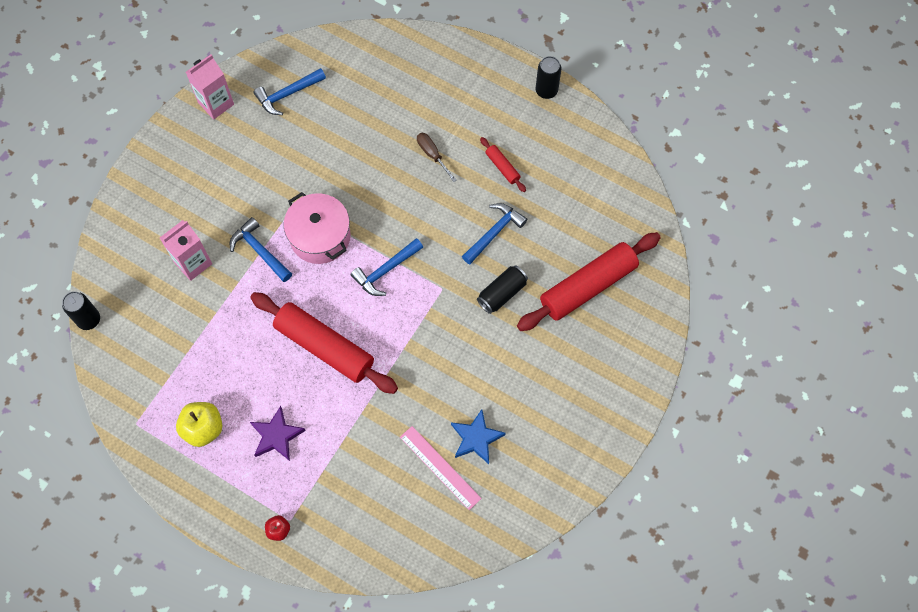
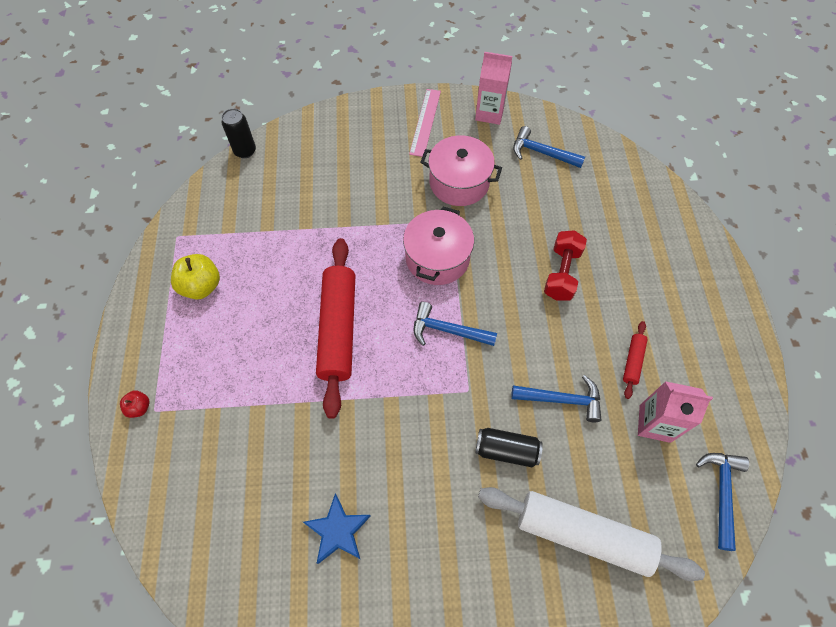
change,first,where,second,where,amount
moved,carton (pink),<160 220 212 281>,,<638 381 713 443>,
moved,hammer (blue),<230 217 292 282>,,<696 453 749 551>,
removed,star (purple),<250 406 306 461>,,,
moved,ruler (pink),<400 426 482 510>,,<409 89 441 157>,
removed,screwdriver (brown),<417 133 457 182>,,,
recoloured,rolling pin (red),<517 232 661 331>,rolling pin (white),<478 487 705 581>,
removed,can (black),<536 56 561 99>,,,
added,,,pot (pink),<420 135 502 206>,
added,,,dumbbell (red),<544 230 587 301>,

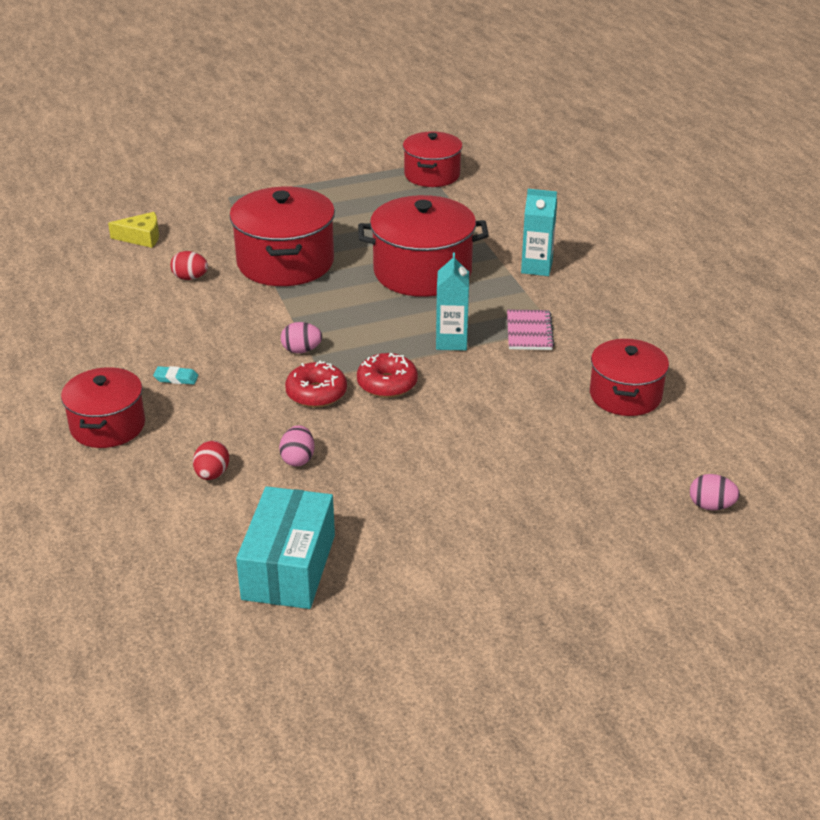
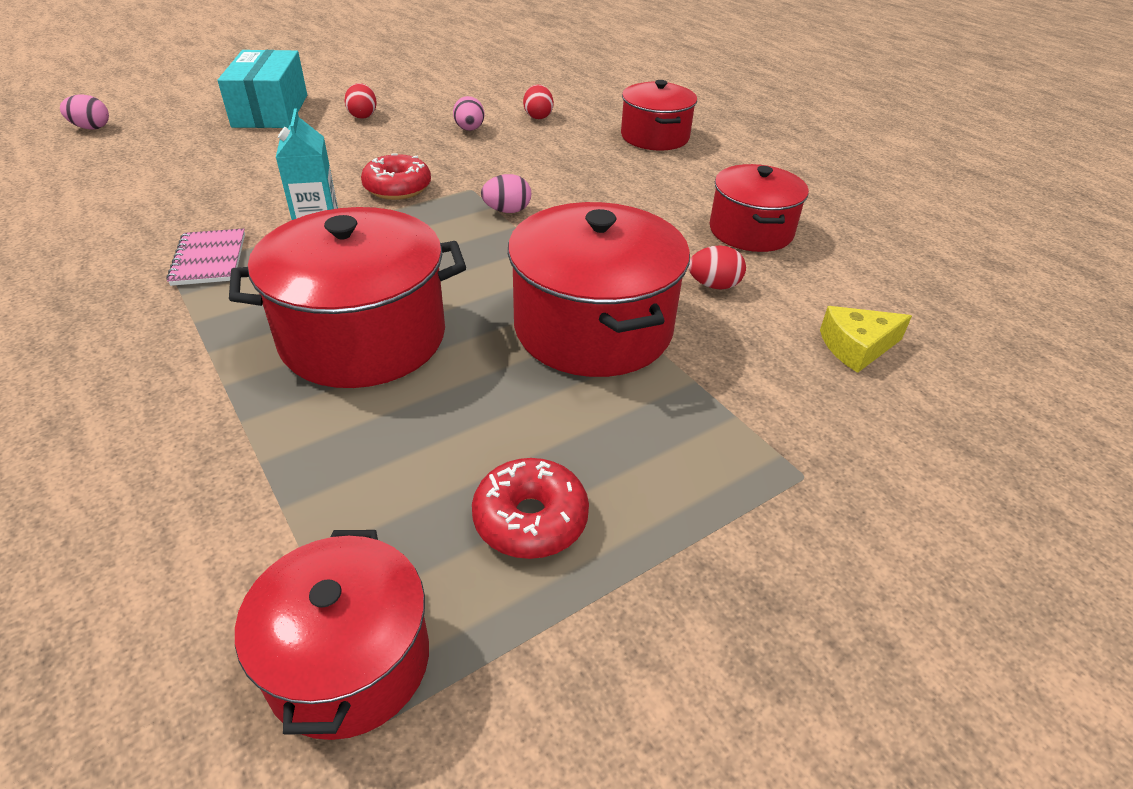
change,first,where,second,where,amount
removed,eraser (turquoise),<153 366 198 385>,,,
moved,box (turquoise),<236 486 335 609>,,<217 50 307 128>,
moved,donut (red),<285 360 347 408>,,<472 458 589 559>,
removed,carton (turquoise),<521 189 557 276>,,,
moved,pot (red),<590 339 669 416>,,<710 164 809 252>,
added,,,egg (red),<345 83 376 119>,

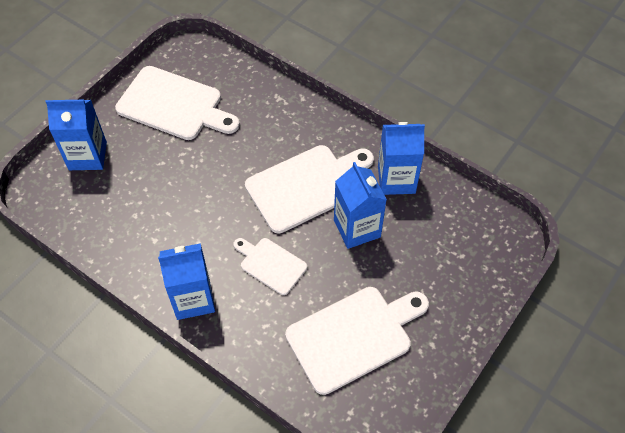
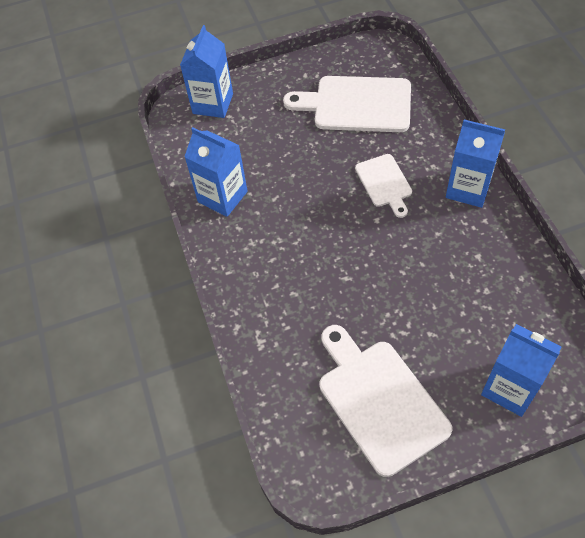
change,first,where,second,where,amount
removed,cutting board (white),<245 145 374 233>,,,
moved,carton (blue),<334 162 387 249>,,<180 25 233 118>,

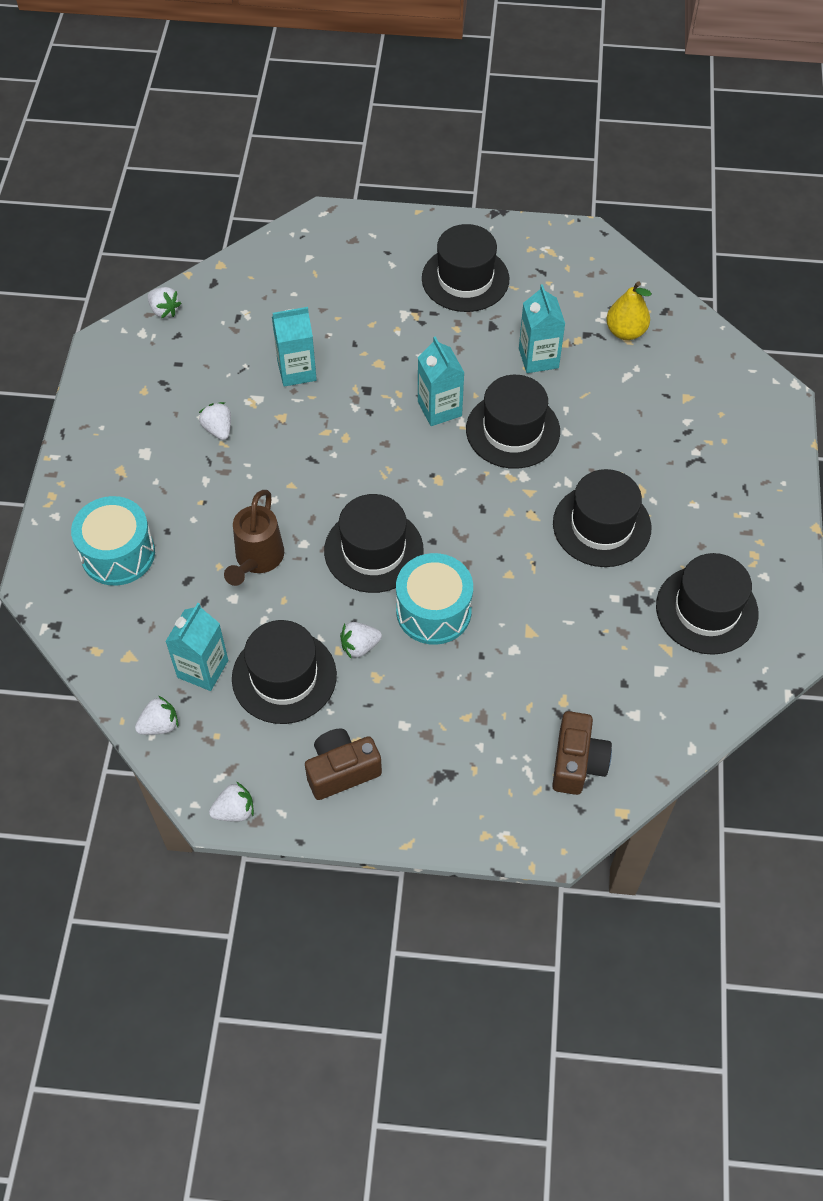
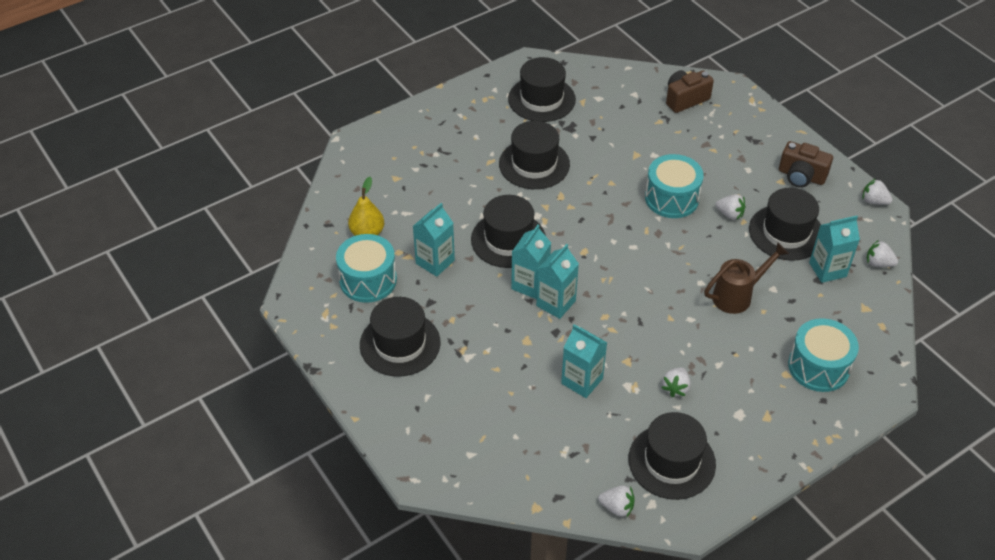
change,first,where,second,where,amount
turned,strawberry (white),<148 287 181 318>,,<598 485 635 517>,105 degrees clockwise
moved,hat (black),<324 494 424 593>,,<629 412 716 500>,
added,,,drum (turquoise),<336 234 397 303>,
added,,,carton (turquoise),<536 244 579 319>,

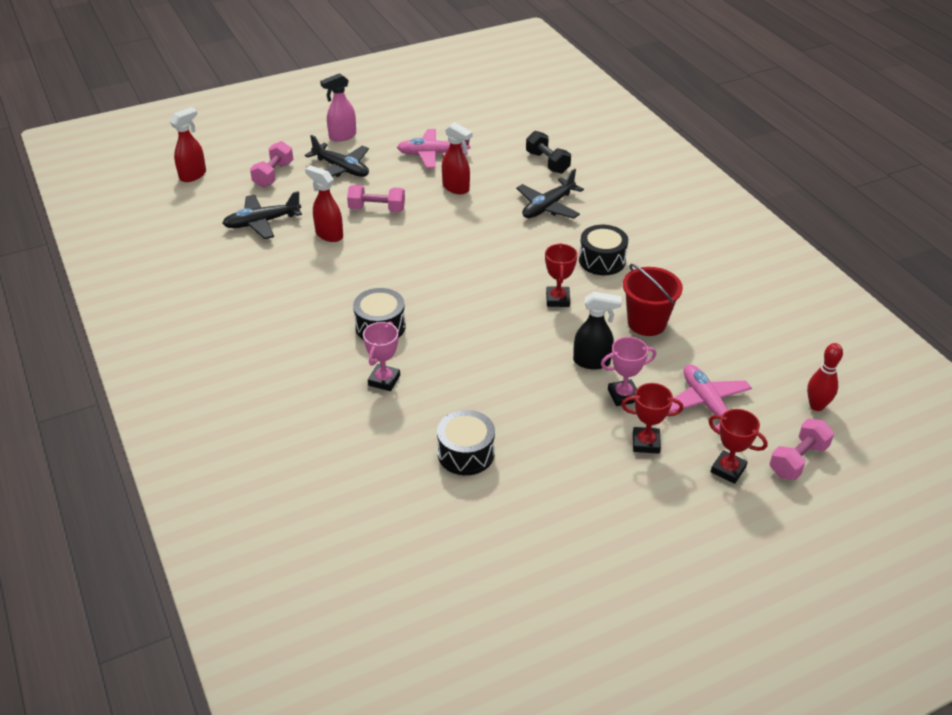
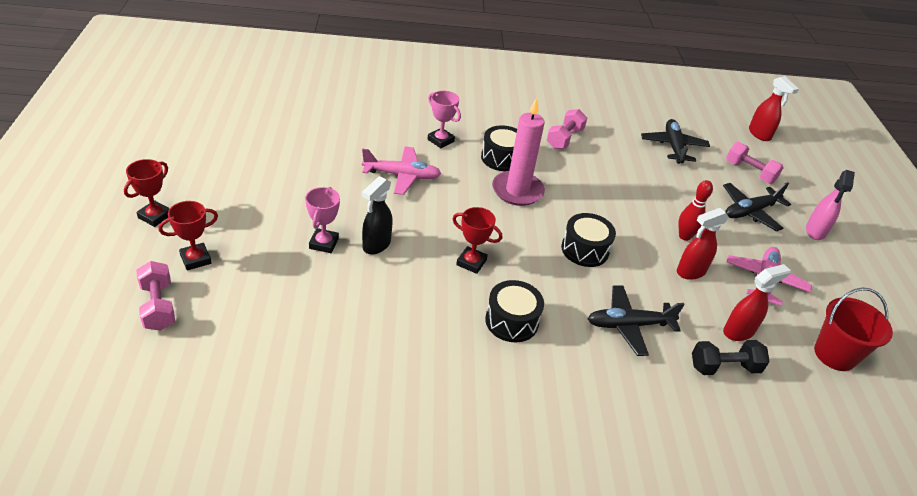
change,first,where,second,where,amount
moved,spray bottle (red),<305 165 343 242>,,<723 264 791 341>,
turned,spray bottle (pink),<320 73 356 142>,,<806 170 855 240>,150 degrees counterclockwise
moved,dumbbell (pink),<347 185 405 212>,,<547 109 587 149>,
moved,drum (black),<437 410 495 475>,,<561 213 616 267>,
turned,plane (black),<516 168 584 219>,,<588 285 685 356>,75 degrees counterclockwise
moved,trophy (red),<621 383 683 454>,,<124 159 170 227>,
moved,bucket (red),<623 264 683 336>,,<814 288 893 371>,
moved,plane (pink),<669 364 752 430>,,<362 146 441 195>,
moved,bowling pin (red),<807 343 843 411>,,<678 180 713 241>,
added,,,candle (pink),<492 98 545 206>,

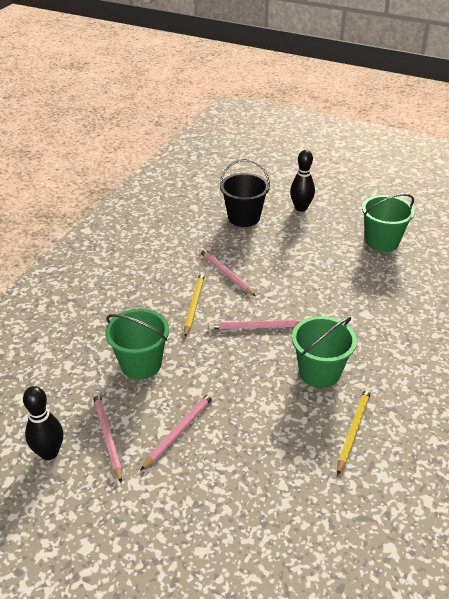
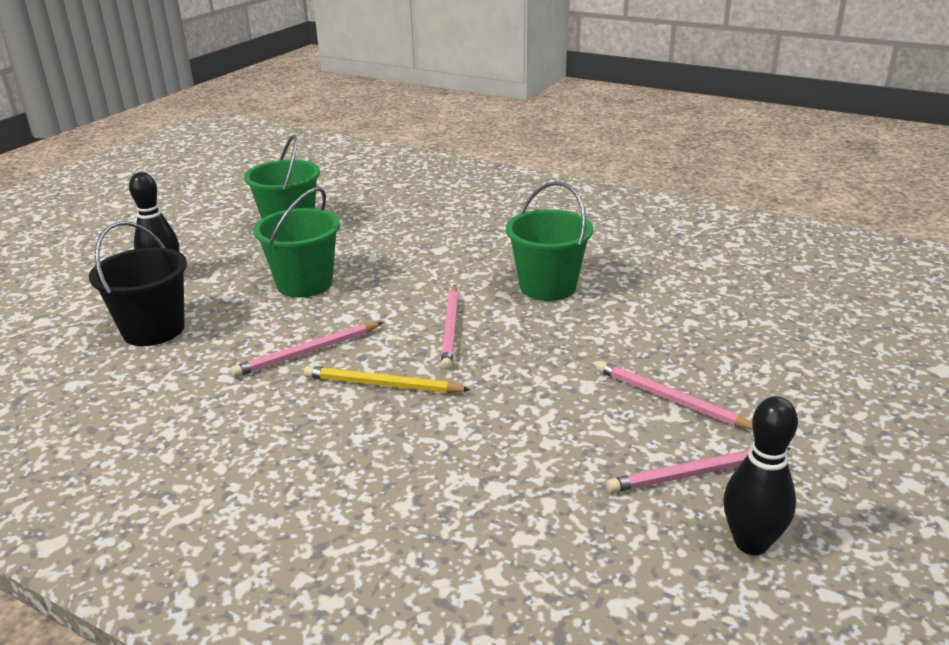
change,first,where,second,where,amount
moved,bucket (green),<105 309 169 379>,,<253 187 340 298>,
removed,pencil (yellow),<337 387 371 475>,,,

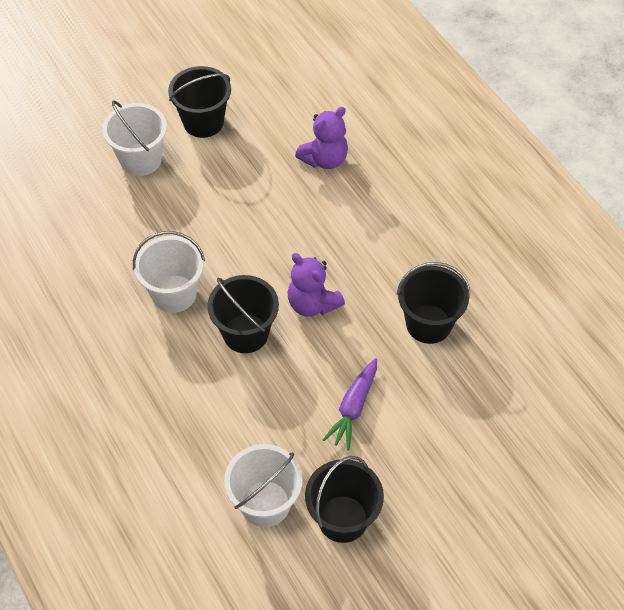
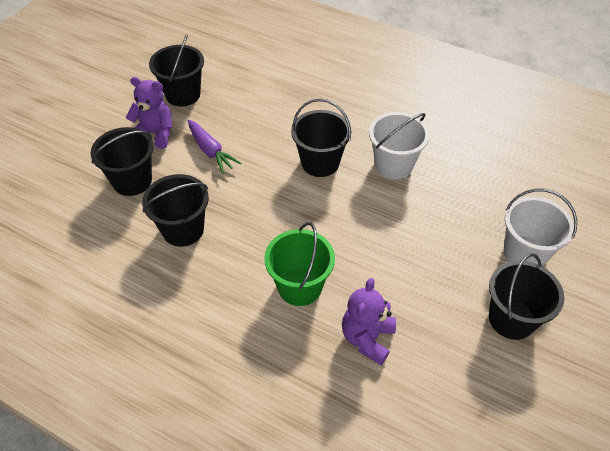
change,first,where,second,where,amount
removed,bucket (white),<224 444 303 527>,,,
moved,teddy bear (purple),<288 253 345 317>,,<126 77 172 149>,
turned,carrot (purple),<323 358 377 450>,,<188 120 241 174>,150 degrees clockwise
added,,,bucket (black),<91 127 154 196>,
added,,,bucket (green),<264 222 335 306>,

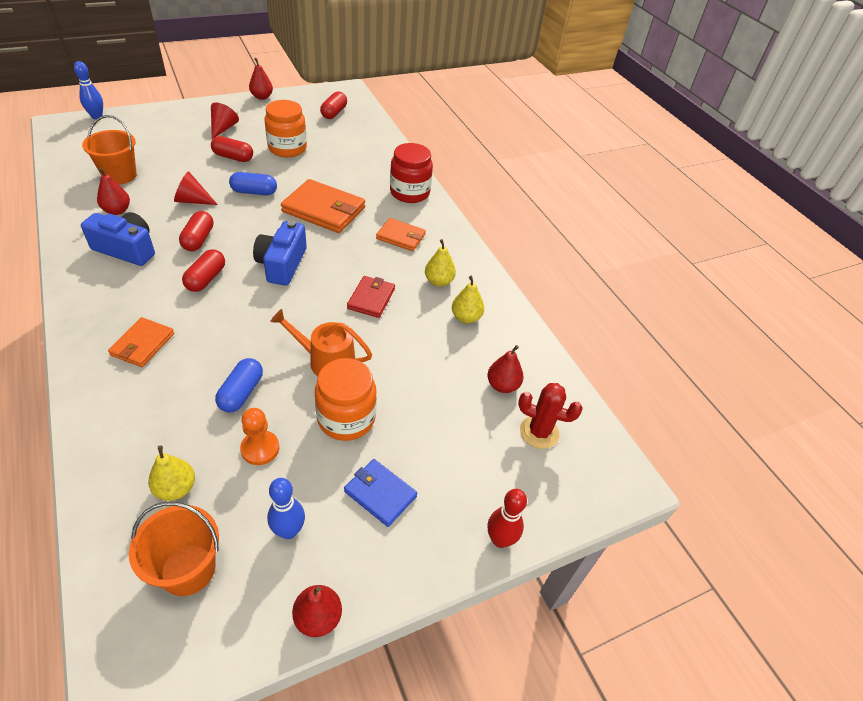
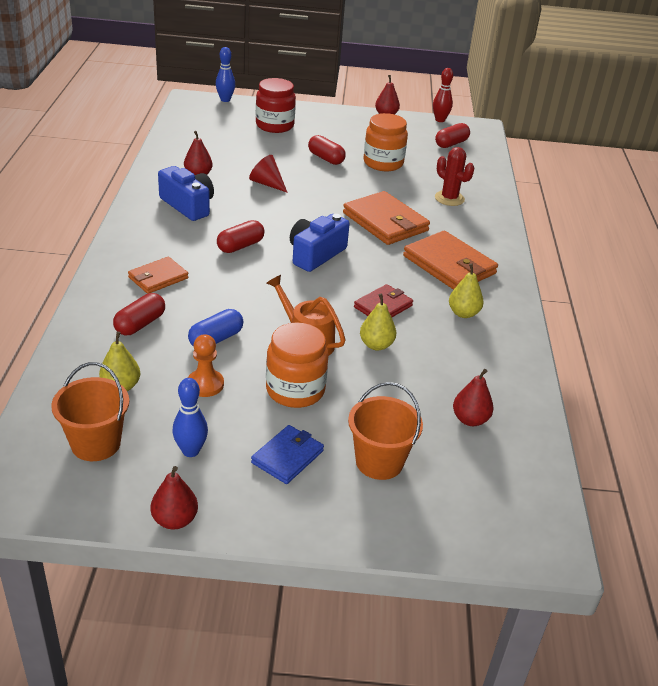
change,first,where,second,where,amount
moved,bucket (orange),<82 115 137 185>,,<348 382 423 480>,
moved,capsule (red),<179 211 214 251>,,<113 293 165 335>,
removed,cone (red),<211 102 239 139>,,,
removed,capsule (blue),<229 172 277 195>,,,
turned,wallet (blue),<344 459 417 527>,,<251 425 324 484>,60 degrees clockwise
resized,wallet (orange),<376 218 426 251>,,<403 231 498 290>,x1.69
moved,jar (red),<390 143 433 203>,,<256 78 296 133>,
moved,pear (yellow),<452 276 484 324>,,<360 293 396 350>,
moved,bowling pin (red),<488 489 527 548>,,<433 68 453 122>,
moved,cactus (red),<518 383 583 449>,,<435 147 474 206>,

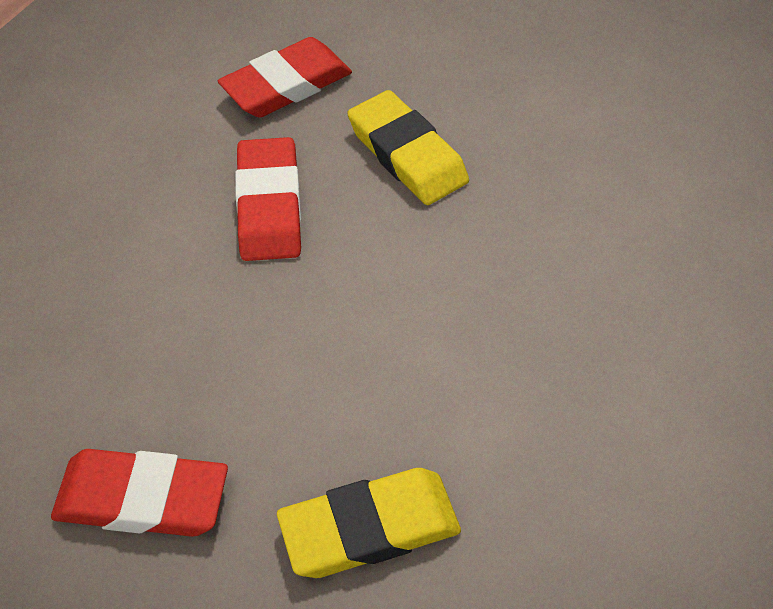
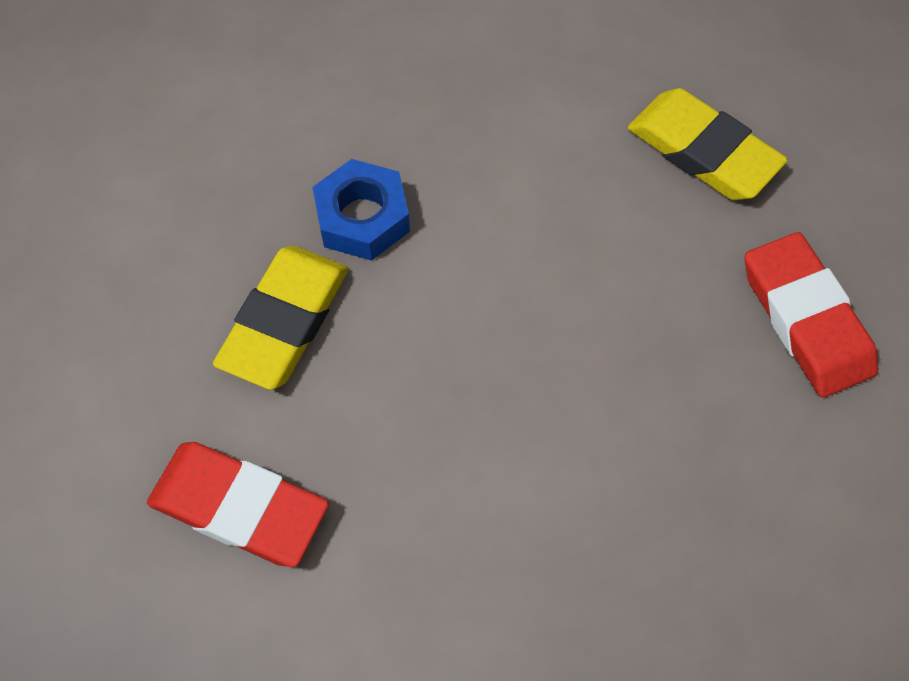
change,first,where,second,where,amount
removed,eraser (red),<235 137 301 261>,,,
added,,,nut (blue),<313 159 410 261>,

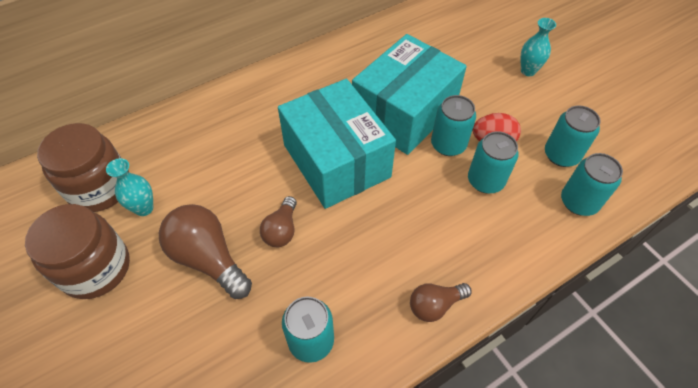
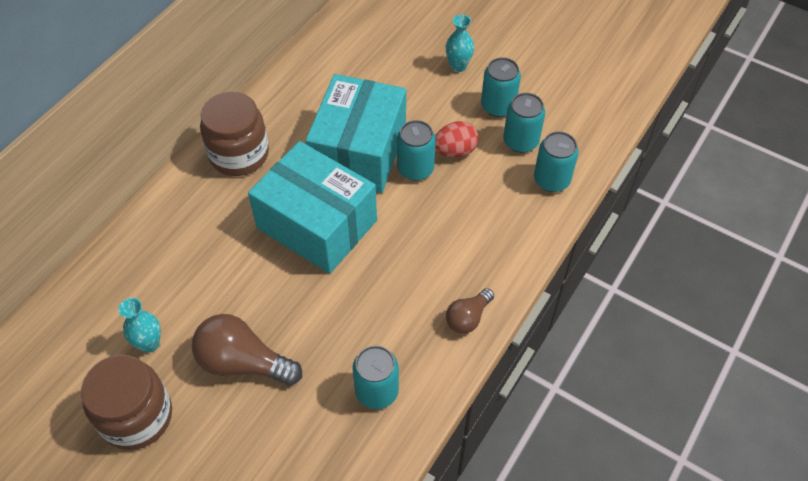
change,first,where,second,where,amount
moved,jar (brown),<37 123 129 212>,,<200 92 269 176>,
removed,light bulb (brown),<260 196 297 247>,,,
moved,can (turquoise),<468 131 519 193>,,<481 57 521 117>,

